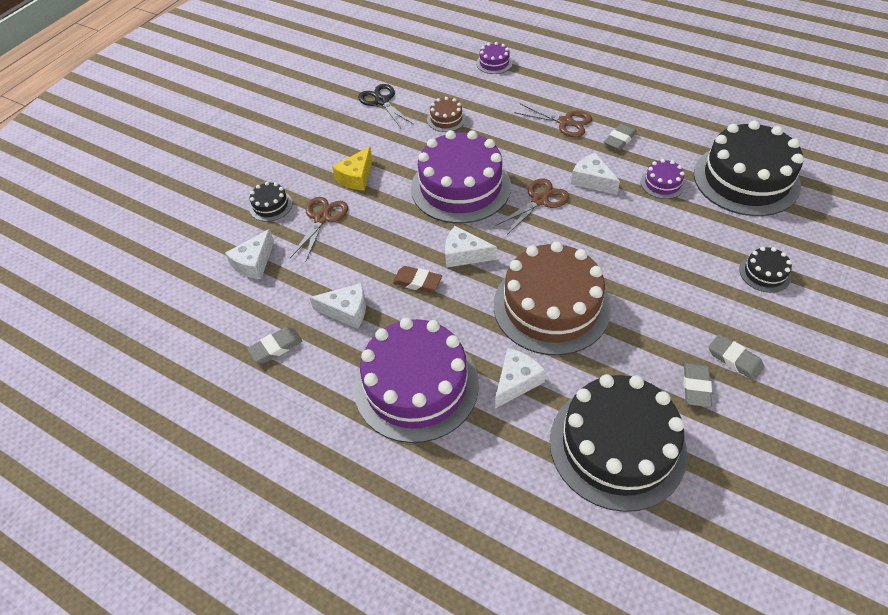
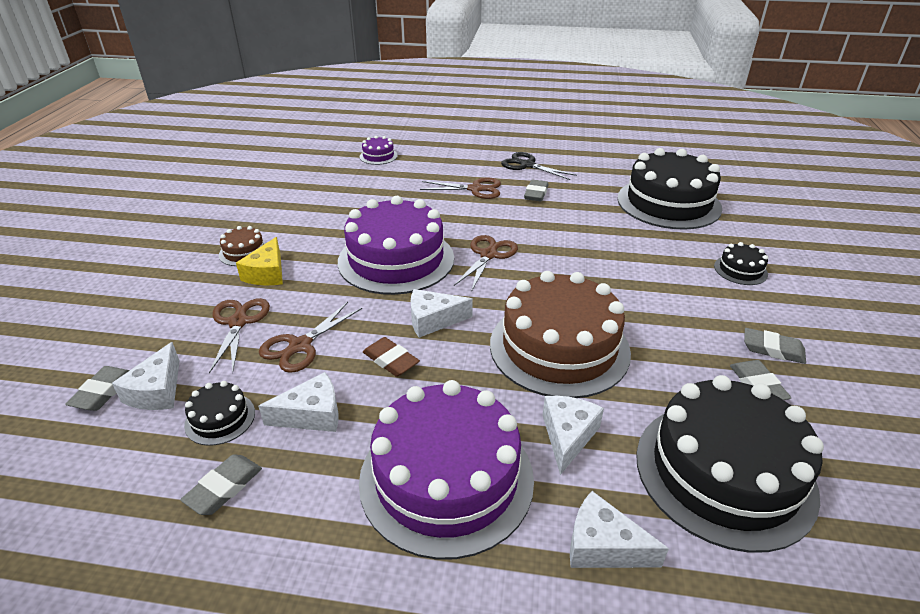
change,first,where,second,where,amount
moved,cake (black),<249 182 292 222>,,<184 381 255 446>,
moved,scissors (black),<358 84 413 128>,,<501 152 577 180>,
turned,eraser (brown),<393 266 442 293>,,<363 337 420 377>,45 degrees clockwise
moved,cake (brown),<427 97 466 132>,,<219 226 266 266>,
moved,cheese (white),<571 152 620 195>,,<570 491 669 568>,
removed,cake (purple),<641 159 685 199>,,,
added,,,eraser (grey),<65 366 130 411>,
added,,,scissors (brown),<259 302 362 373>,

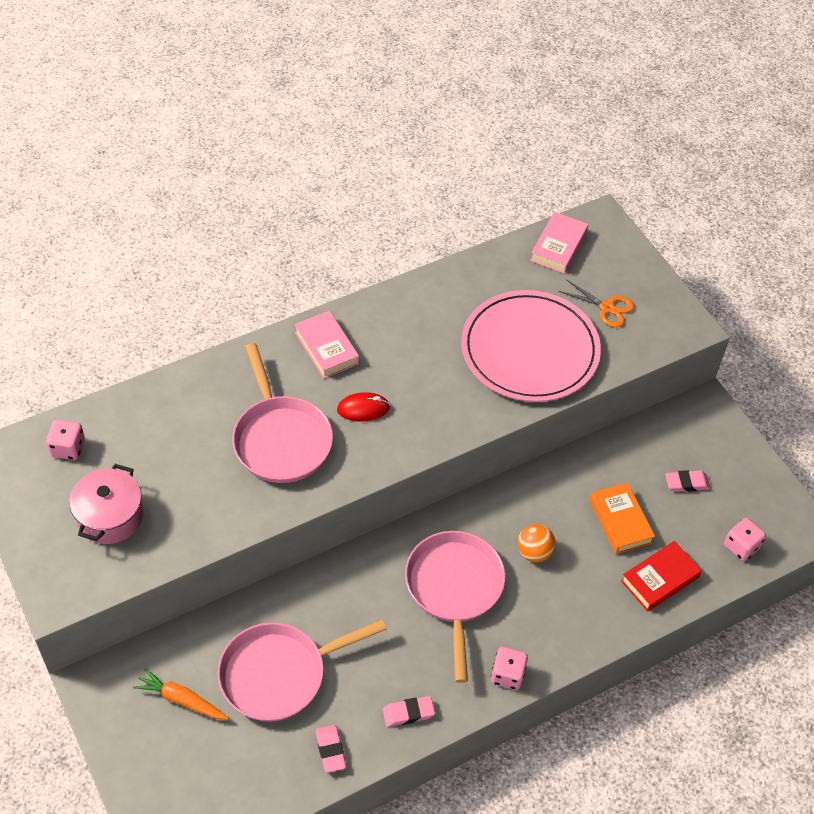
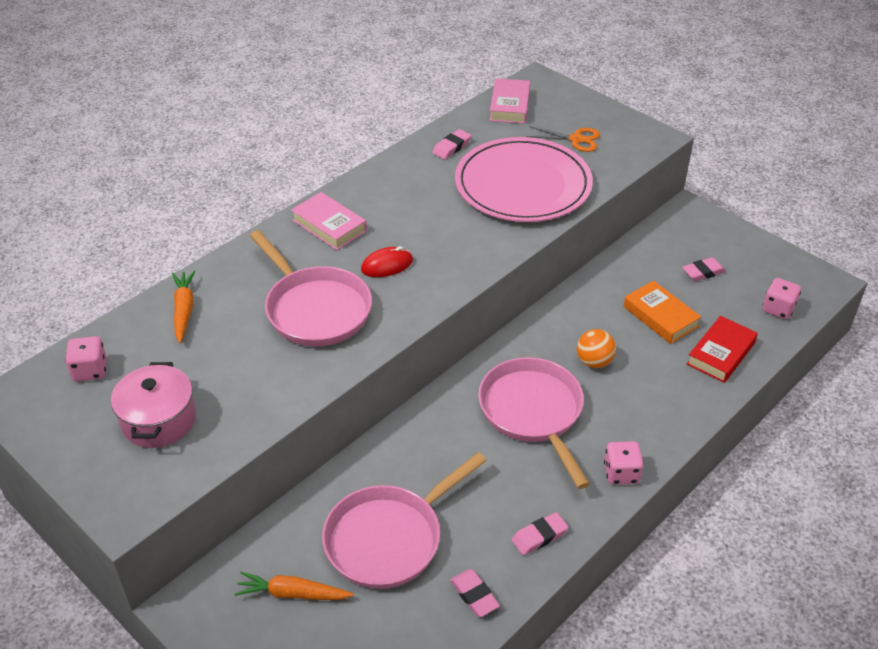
change,first,where,second,where,amount
added,,,carrot (orange),<172 271 196 343>,
added,,,eraser (pink),<432 129 471 159>,

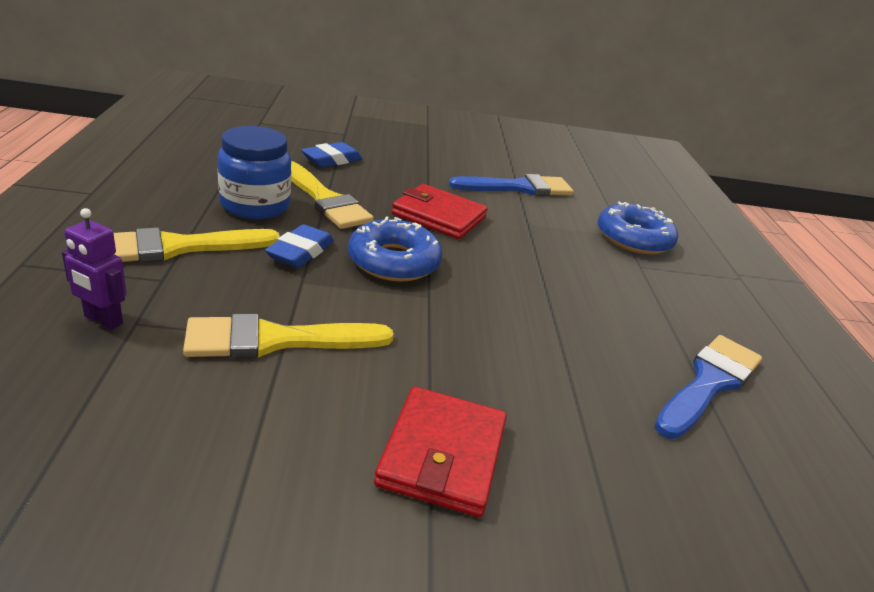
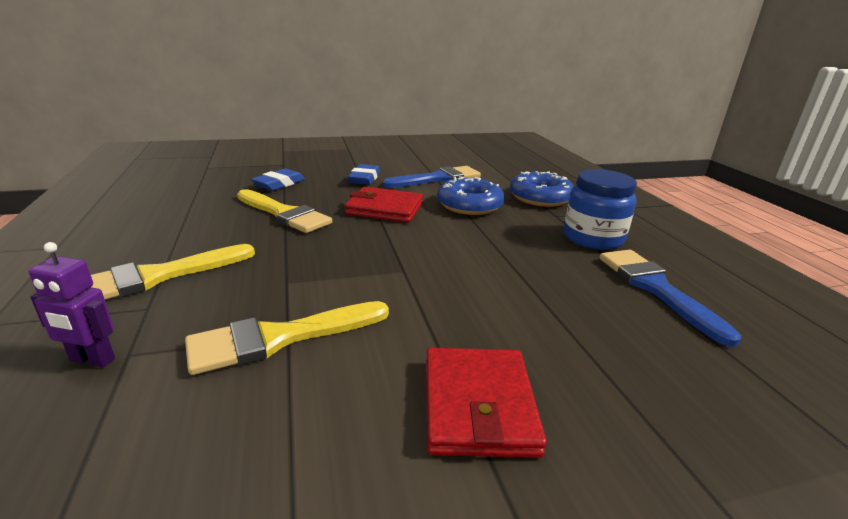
change,first,where,second,where,amount
moved,jar (blue),<218 126 291 219>,,<564 169 637 250>,
moved,eraser (blue),<265 224 334 268>,,<348 164 380 185>,
moved,donut (blue),<348 216 443 281>,,<437 176 505 215>,
turned,brush (blue),<654 335 762 439>,,<599 250 741 347>,45 degrees counterclockwise

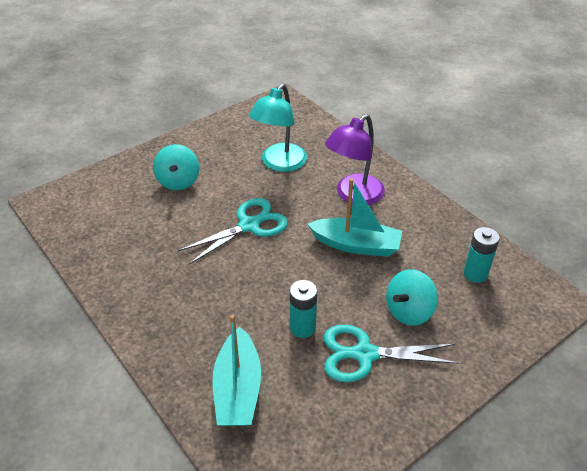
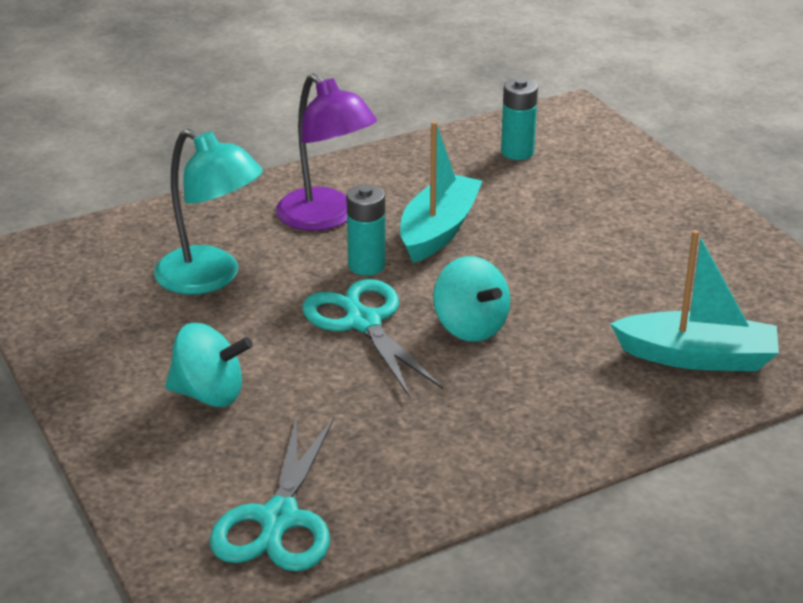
change,first,where,second,where,amount
moved,battery (turquoise),<290 280 317 338>,,<346 185 386 276>,
moved,scissors (turquoise),<324 324 459 382>,,<210 415 334 571>,
moved,spinning top (turquoise),<386 269 438 326>,,<433 256 510 342>,

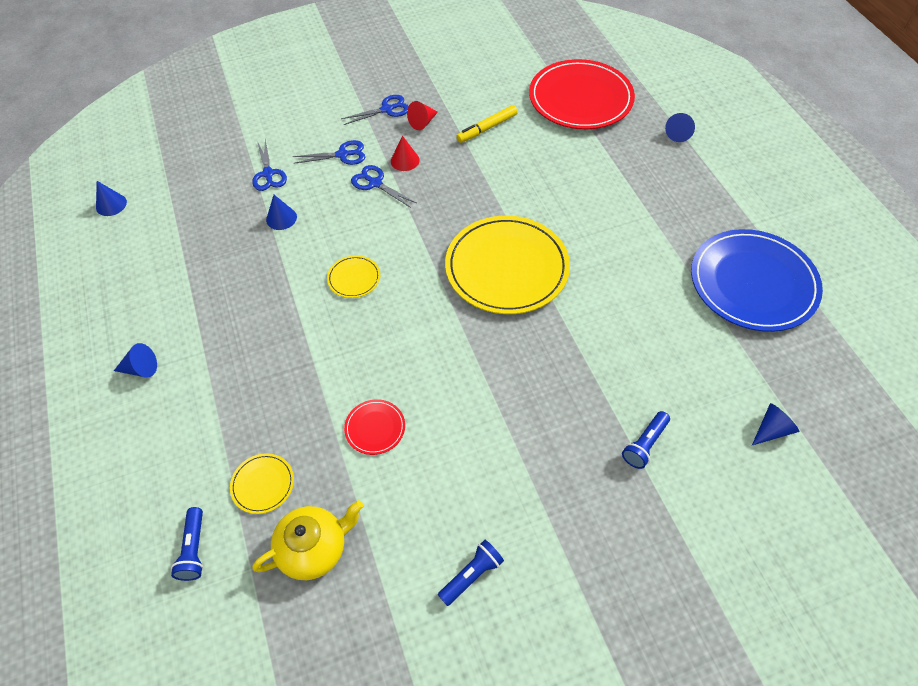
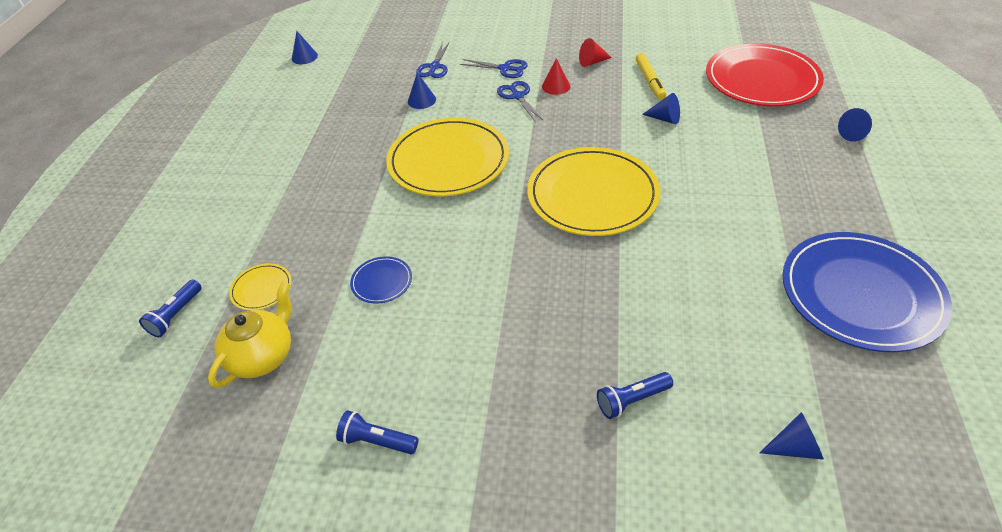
change,first,where,second,where,amount
moved,cone (blue),<114 343 157 377>,,<642 93 680 124>,
turned,teapot (yellow),<253 500 363 580>,,<208 282 292 388>,60 degrees counterclockwise
resized,plate (yellow),<327 255 380 298>,,<386 118 509 196>,x2.34
removed,scissors (blue),<341 95 409 125>,,,
recoloured,plate (red),<344 399 405 455>,plate (blue),<350 256 412 304>,
turned,flashlight (blue),<438 540 504 606>,,<336 410 418 454>,150 degrees counterclockwise
turned,marker (yellow),<456 105 518 143>,,<636 53 666 100>,90 degrees counterclockwise

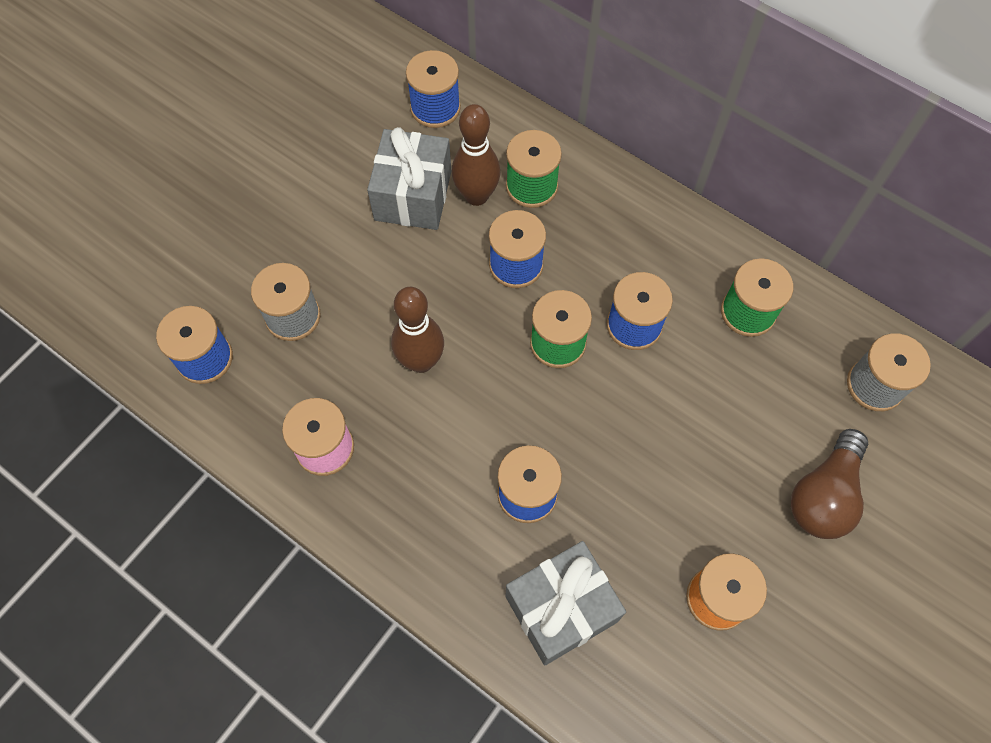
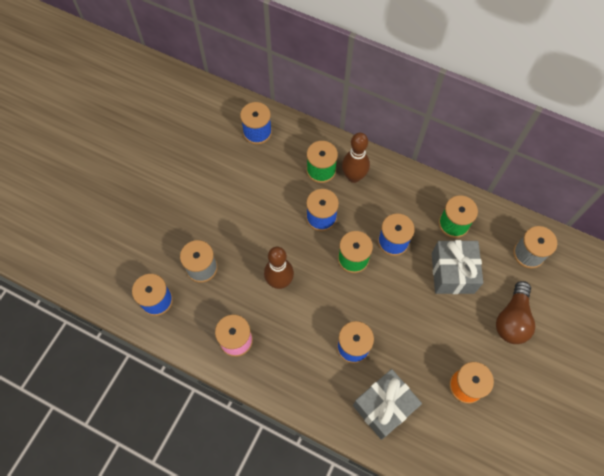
change,first,where,second,where,amount
moved,gift (grey),<367 127 451 230>,,<432 240 483 294>,
moved,bowling pin (brown),<452 104 500 206>,,<342 133 370 183>,

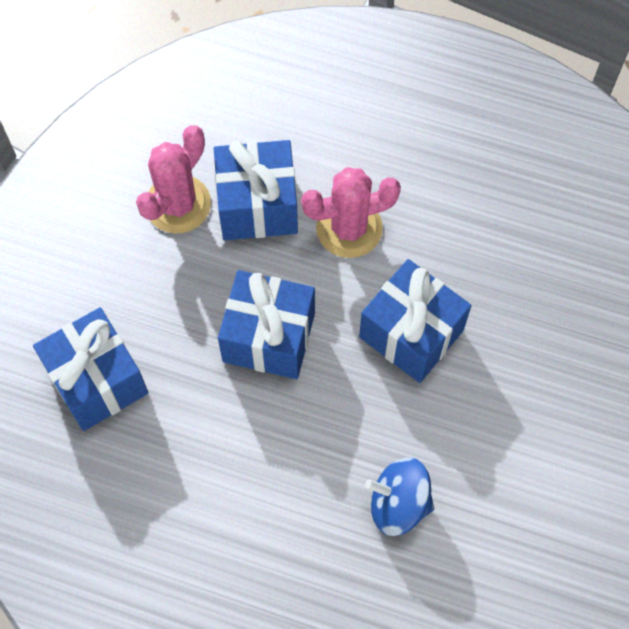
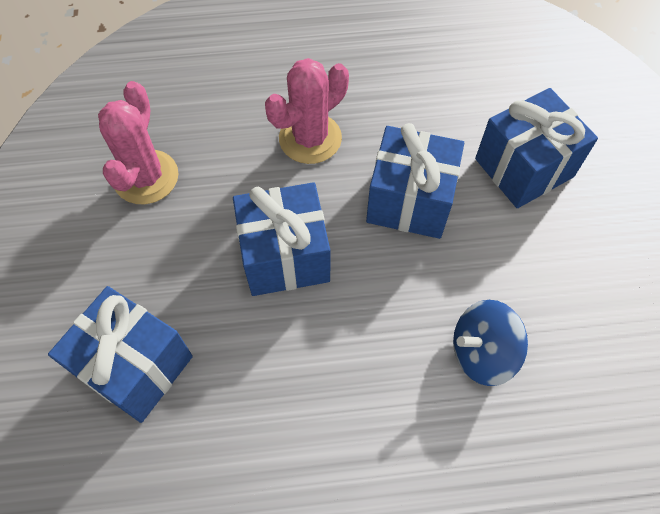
change,first,where,second,where,amount
moved,gift (blue),<214 140 298 240>,,<475 88 598 208>,

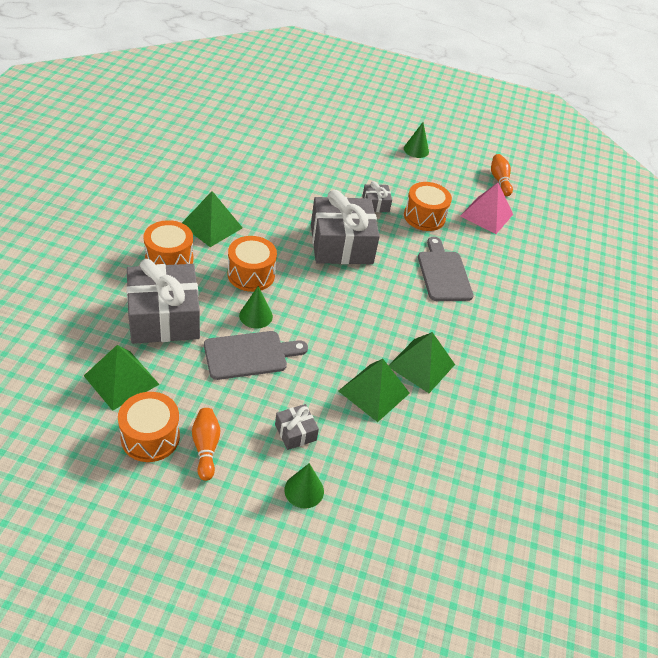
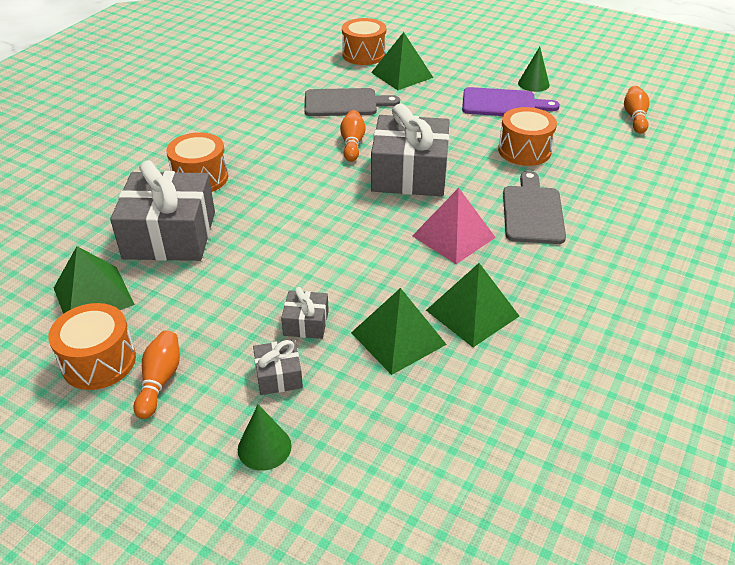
change,first,where,second,where,amount
moved,pyramid (green),<182 191 243 247>,,<371 32 433 90>,
moved,cutting board (grey),<204 331 308 380>,,<305 88 400 116>,
moved,drum (orange),<228 236 277 292>,,<342 18 386 65>,
removed,cone (green),<239 286 273 329>,,,
moved,gift (grey),<362 181 392 212>,,<281 287 329 339>,
moved,pyramid (pink),<460 183 513 234>,,<412 188 496 264>,
added,,,bowling pin (orange),<340 110 366 162>,
added,,,cutting board (purple),<462 87 560 116>,

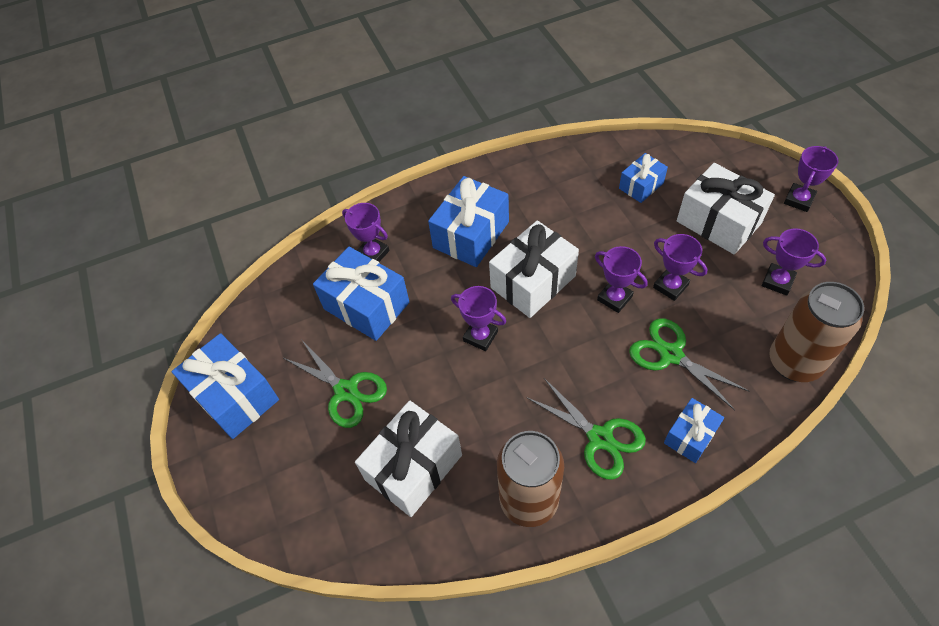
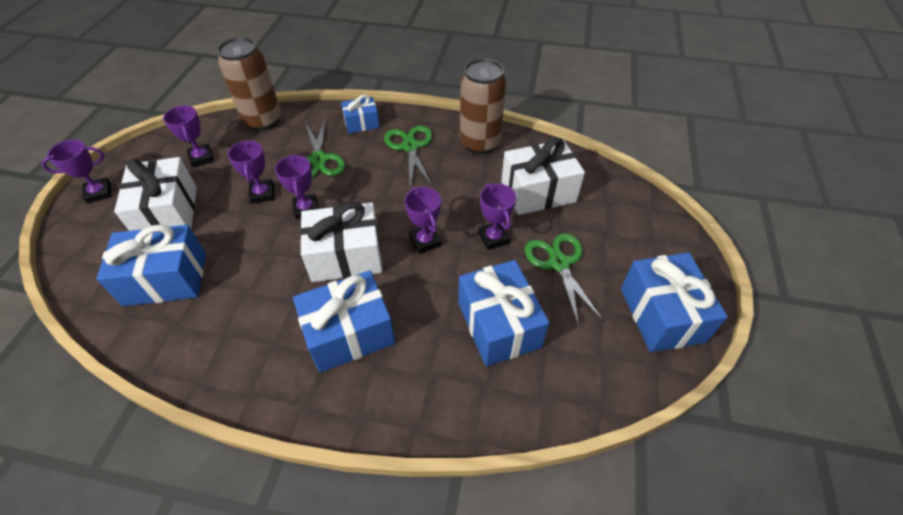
change,first,where,second,where,amount
moved,trophy (purple),<342 203 389 262>,,<478 183 517 250>,
resized,gift (blue),<619 153 668 203>,,<96 224 206 306>,x1.75

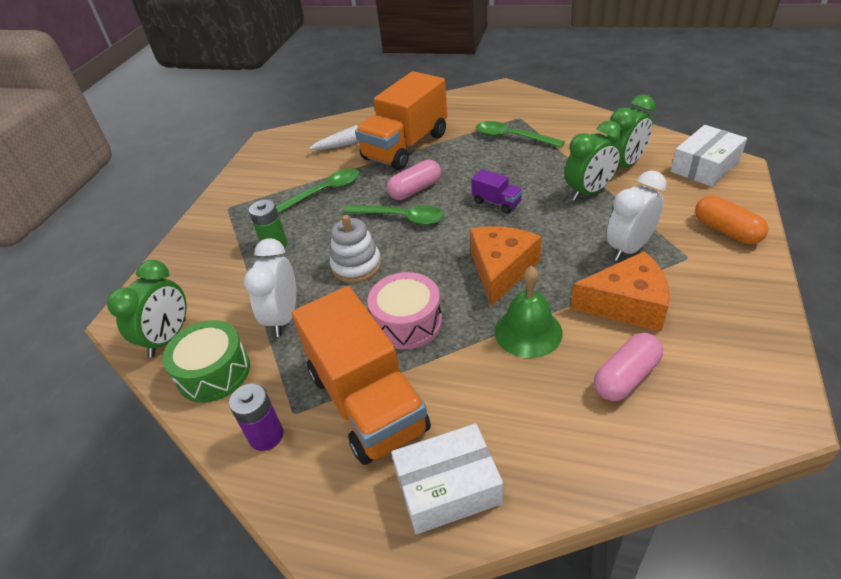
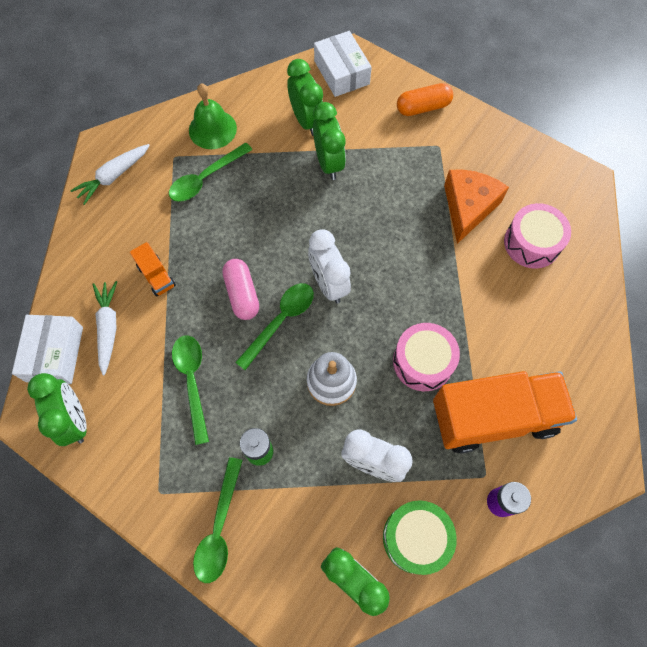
change,first,where,second,where,amount
resized,truck (orange),<355 71 447 170>,,<130 242 176 297>,x0.43
moved,box (white),<391 424 503 534>,,<12 315 83 384>,
removed,cheese (orange),<470 226 542 306>,,,
removed,truck (purple),<471 169 523 213>,,,
moved,bell (green),<495 266 563 358>,,<189 83 237 149>,
replaced,capsule (pink),<594 333 663 401>,drum (pink),<504 203 571 269>,
moved,clock (white),<606 170 667 261>,,<308 229 351 303>,
added,,,clock (green),<27 373 86 446>,
added,,,carrot (white),<70 144 150 205>,
added,,,spoon (green),<193 457 243 583>,

